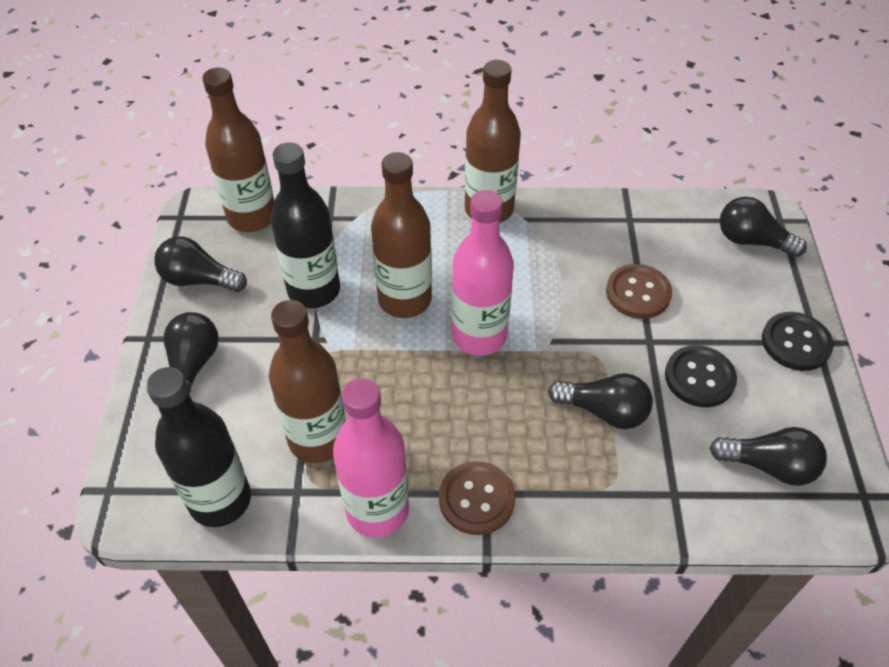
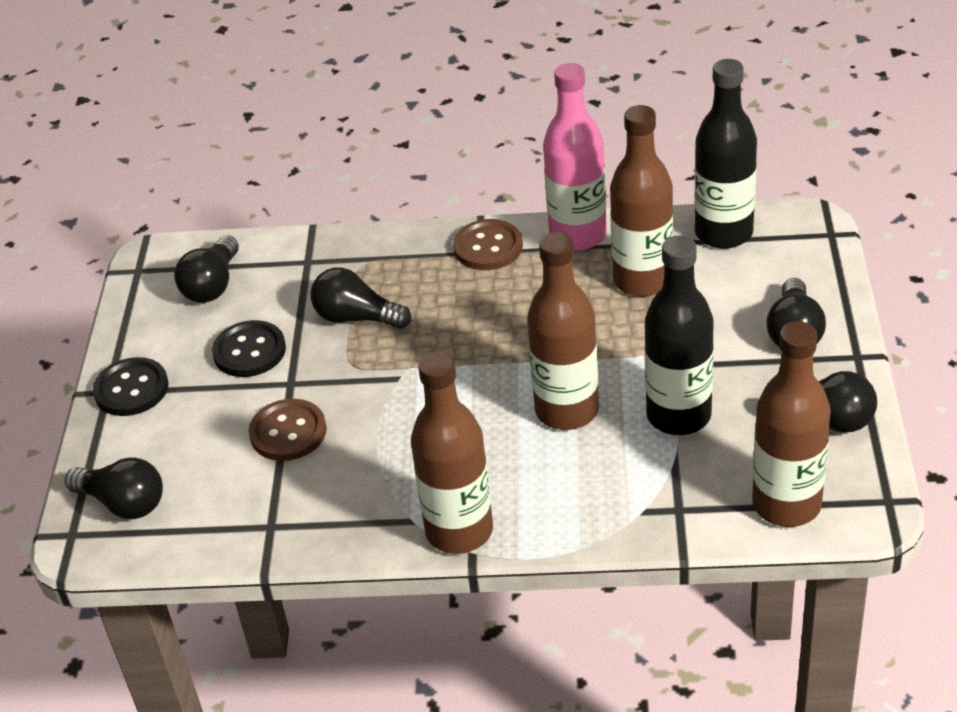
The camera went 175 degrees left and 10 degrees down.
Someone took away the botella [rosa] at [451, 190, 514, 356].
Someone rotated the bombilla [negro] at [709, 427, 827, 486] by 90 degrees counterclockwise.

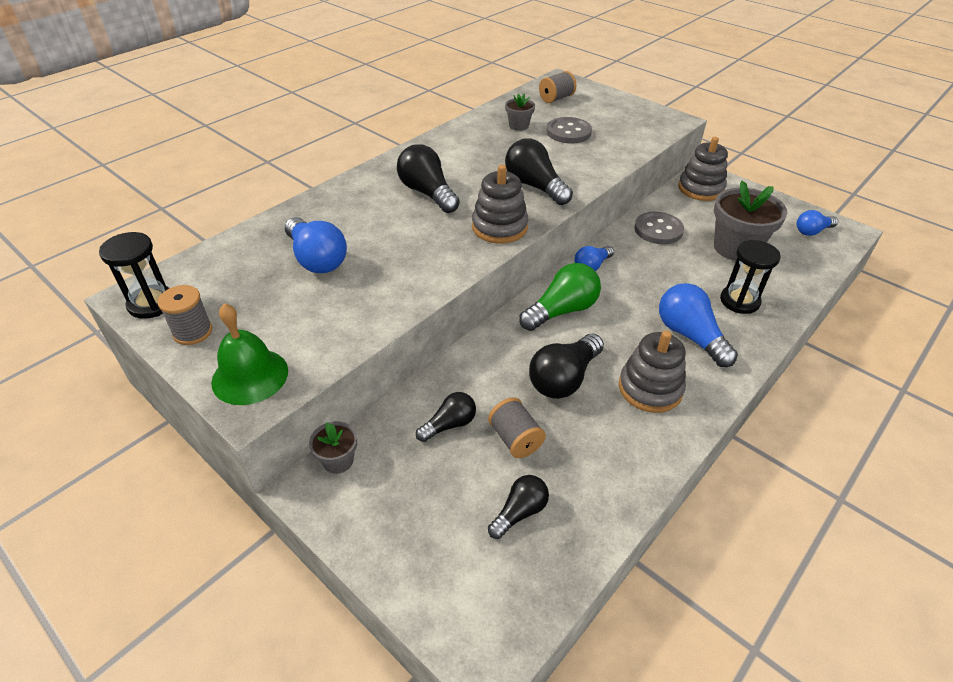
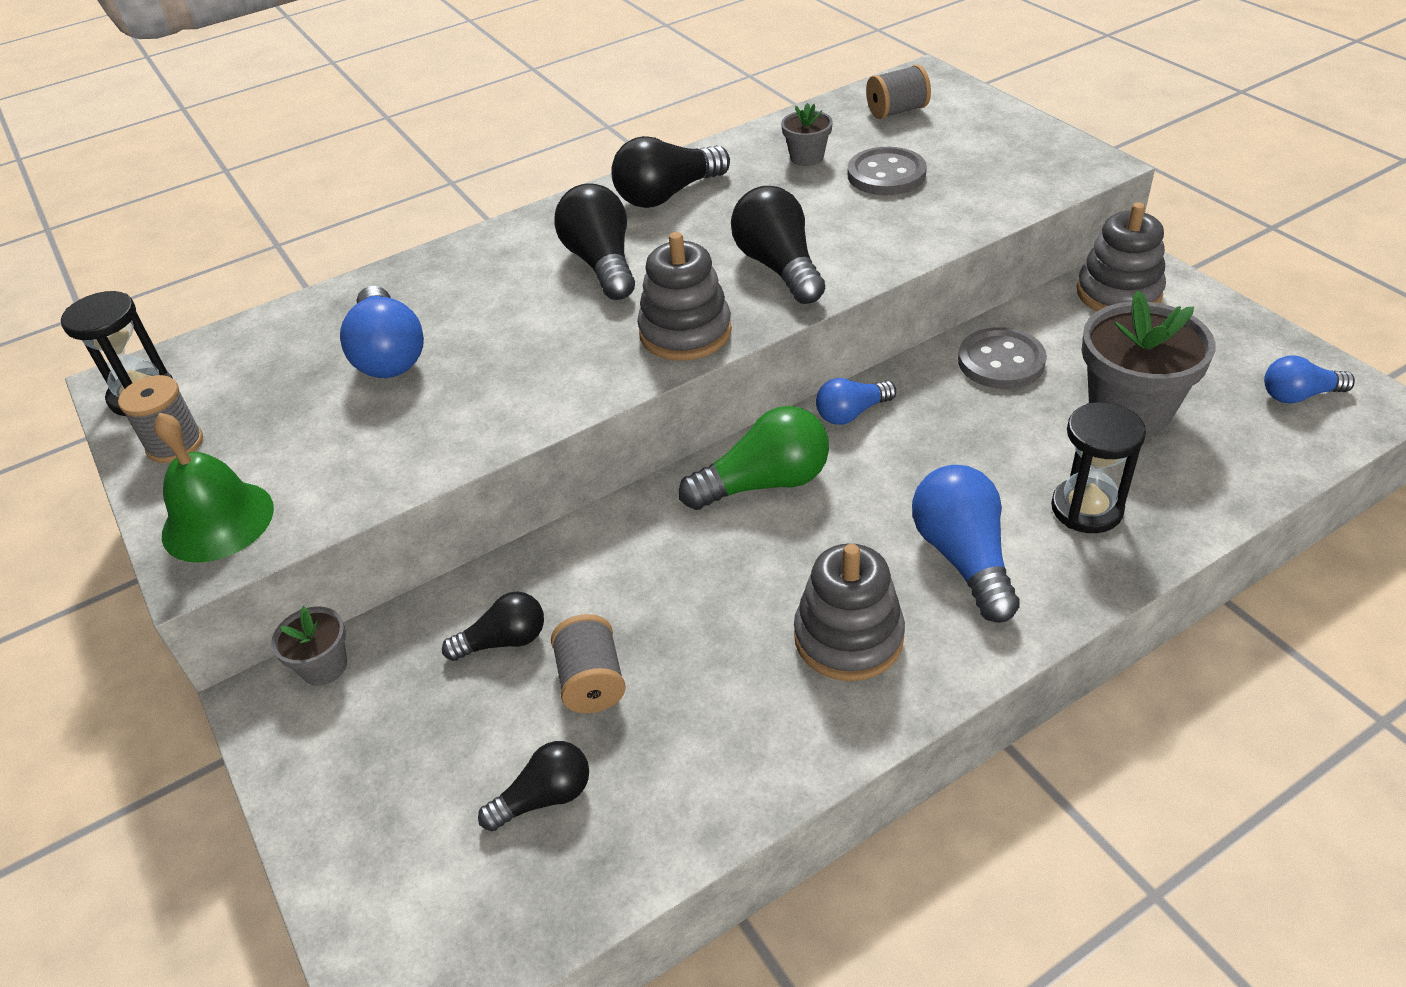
The camera went 20 degrees right and 0 degrees up.
Someone carried the bombilla [negro] from [529, 334, 604, 399] to [611, 136, 730, 208].

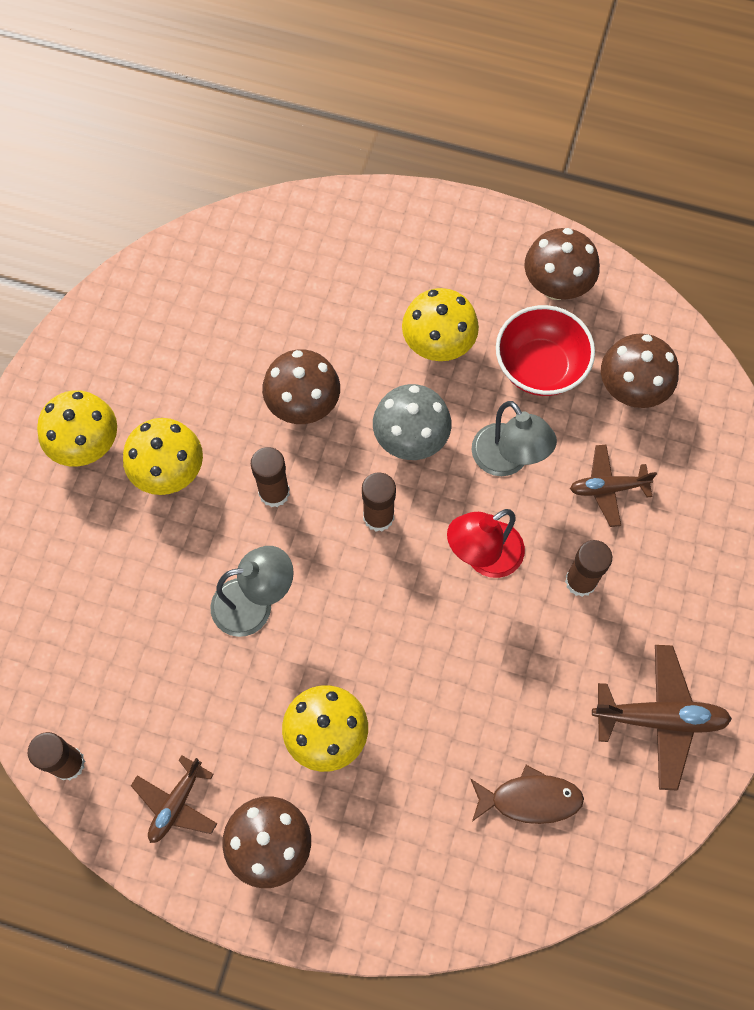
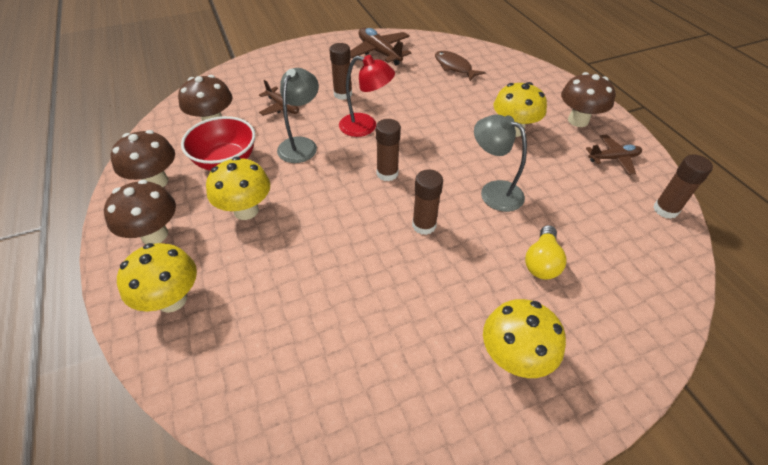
The camera went 130 degrees left and 20 degrees down.
Someone carried the seta [marrón] from [262, 349, 340, 424] to [104, 180, 176, 244].
Someone took away the seta [gris] at [373, 384, 451, 460].
Someone carried the seta [amarillo] from [123, 418, 203, 495] to [117, 243, 197, 313].
Someone put down the bombilla [amarillo] at [525, 225, 567, 280].

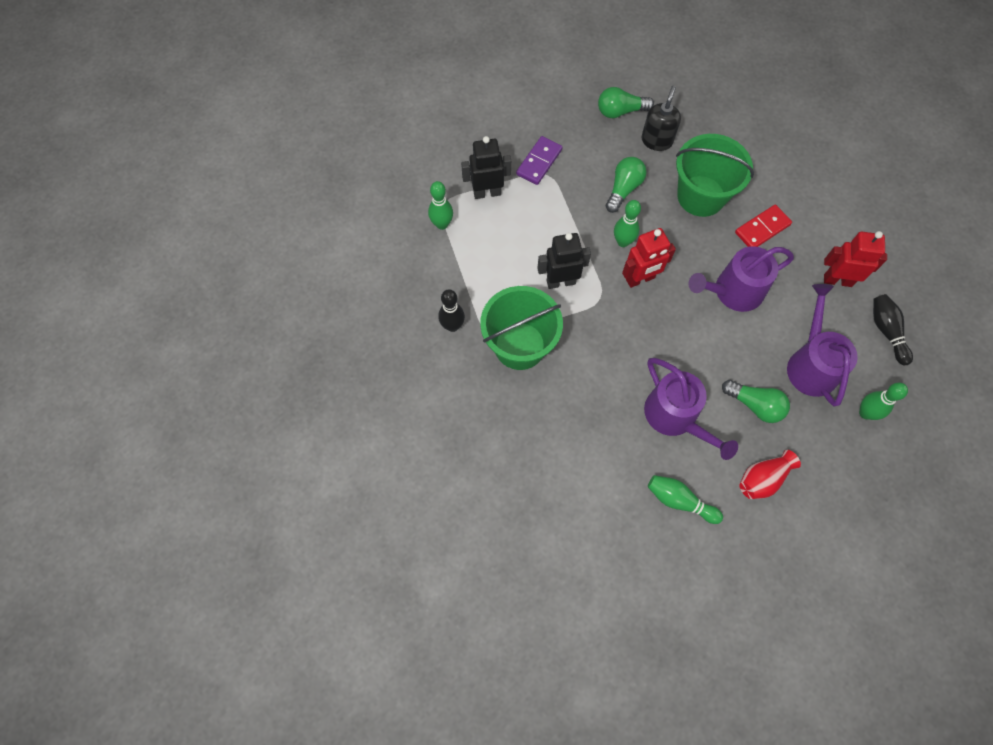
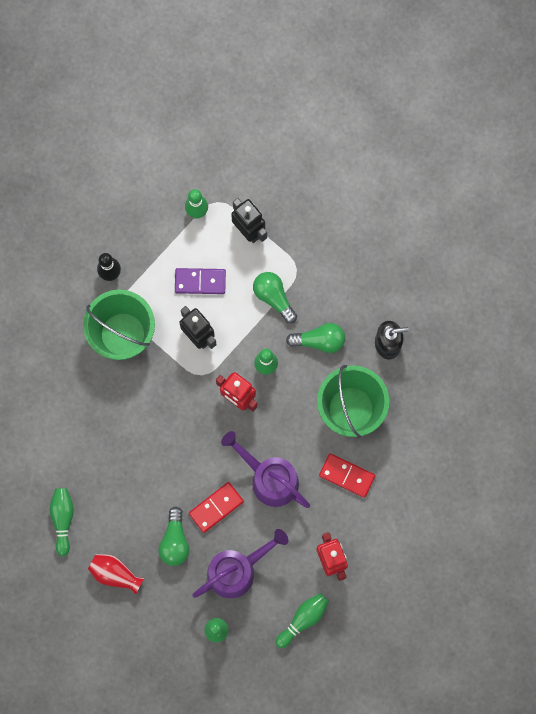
The camera went 60 degrees right and 10 degrees up.
Someone carried the bombilla [verde] from [598, 87, 654, 118] to [253, 272, 297, 324].
Someone carried the ficha de dominó [morado] from [516, 136, 563, 185] to [175, 268, 226, 294].
Someone repainted the bolo [negro] at [873, 294, 913, 365], which became the bolo [verde] at [275, 593, 329, 648].
Someone took away the regadera [morado] at [644, 358, 738, 460].
Someone put down the ficha de dominó [rojo] at [189, 482, 244, 533].

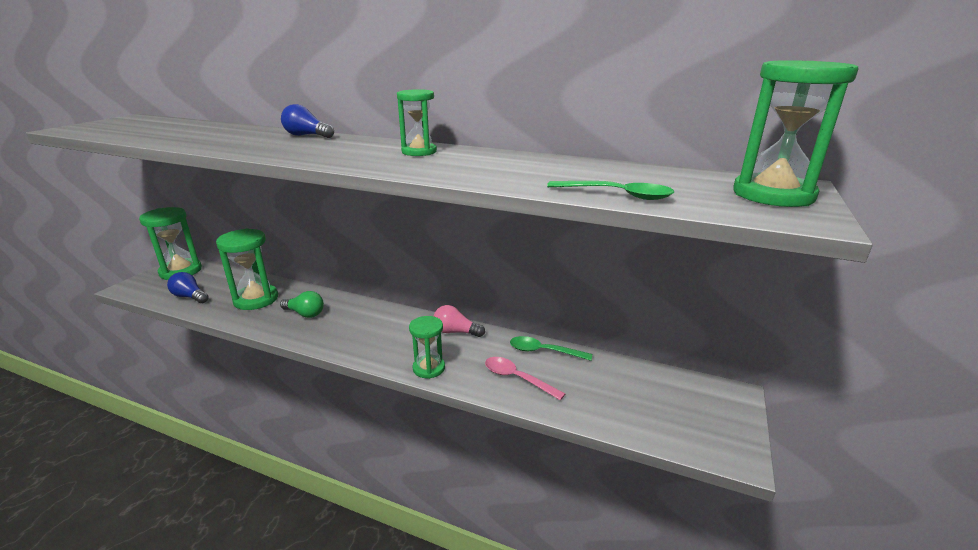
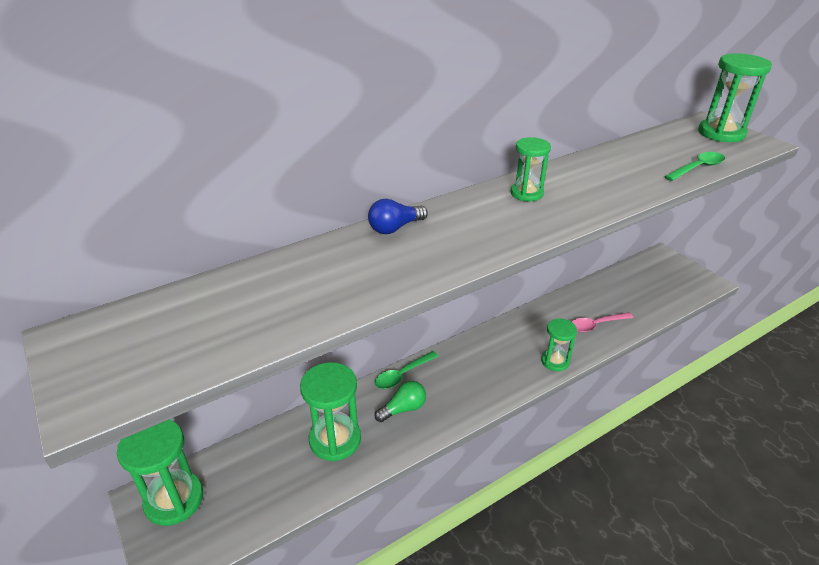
The camera went 55 degrees left and 10 degrees up.
Someone took away the bombilla [azul] at [167, 272, 209, 303].
Someone took away the bombilla [rosa] at [434, 305, 485, 337].
Someone carried the cuchara [verde] from [510, 336, 592, 361] to [375, 351, 439, 389].

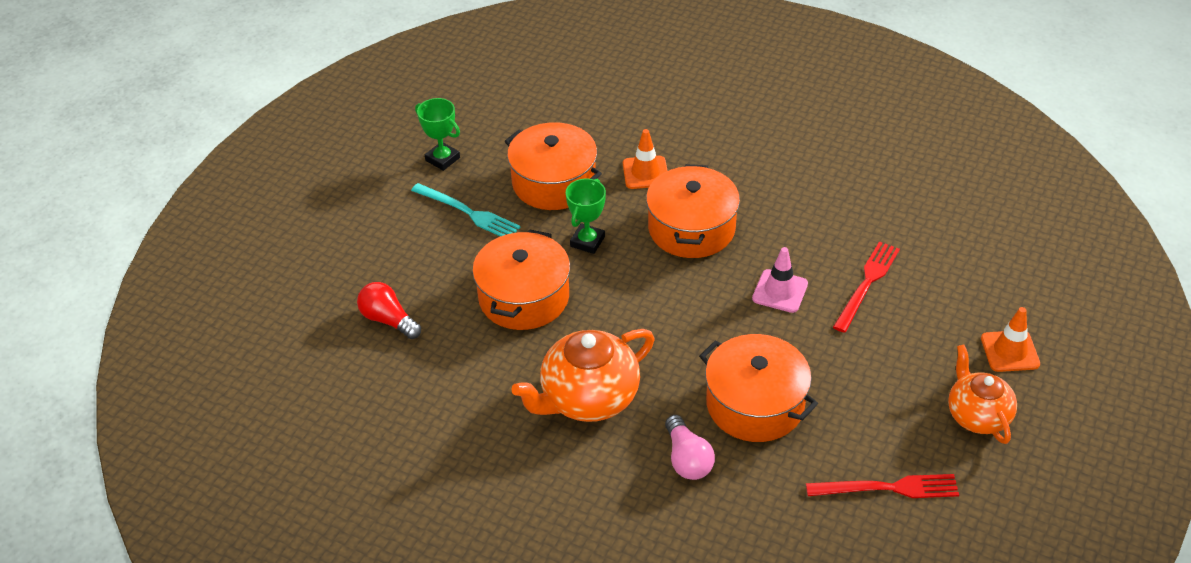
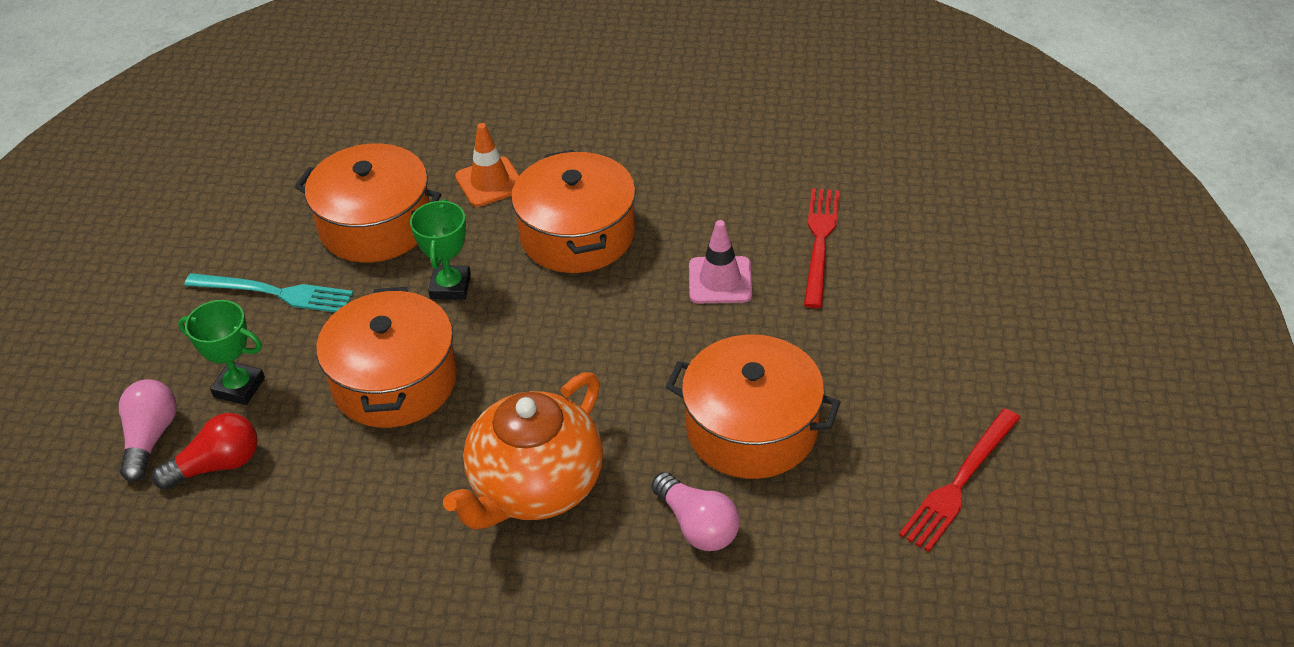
The camera went 20 degrees left and 0 degrees up.
Someone carried the trofeo [verde] from [415, 98, 460, 171] to [178, 300, 265, 405].
Someone rotated the bombilla [rojo] at [357, 282, 421, 339] by 135 degrees clockwise.
Someone took away the cono de tráfico [naranja] at [981, 307, 1040, 372].
Someone took away the tetera [naranja] at [948, 344, 1017, 444].
Someone rotated the tenedor [rojo] at [806, 474, 959, 498] by 150 degrees clockwise.
Someone put down the bombilla [rosa] at [119, 379, 177, 482].

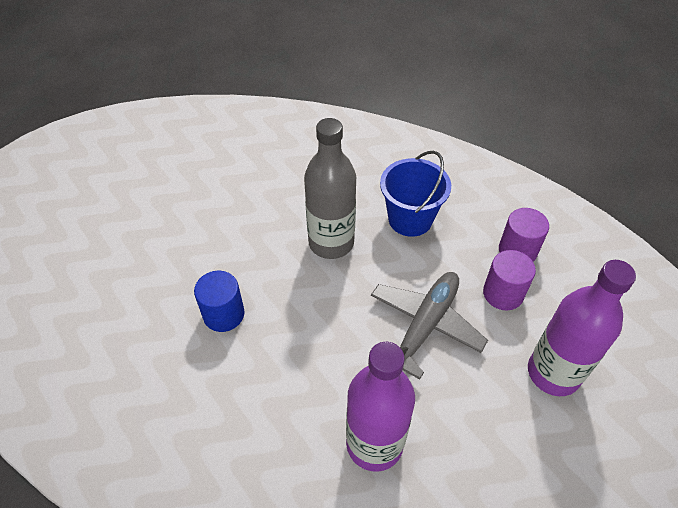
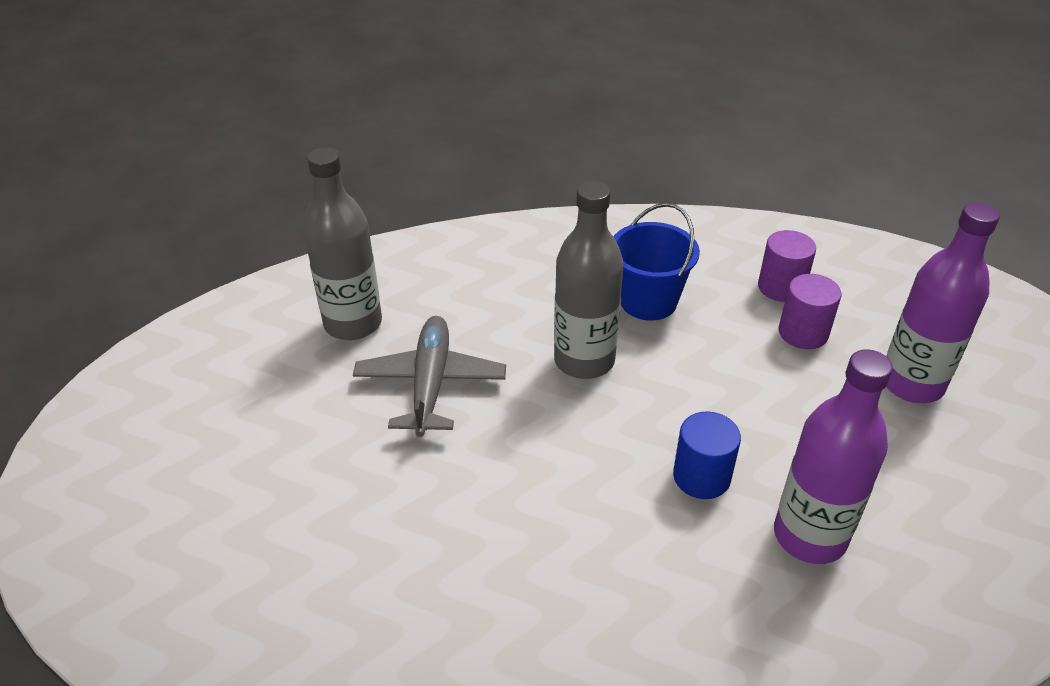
The camera went 30 degrees left and 10 degrees down.
Someone carried the cilindro [azul] from [194, 271, 244, 332] to [673, 411, 741, 499].
Someone carried the avión [gris] from [371, 272, 488, 379] to [353, 316, 506, 437].
Someone put down the botella [gris] at [303, 147, 382, 340].

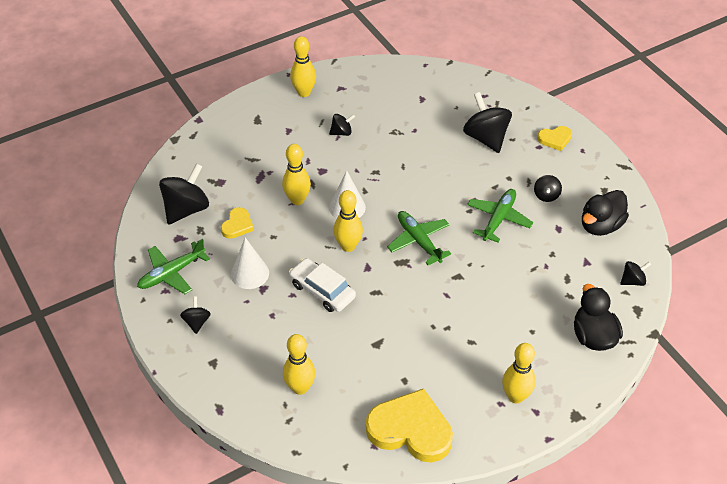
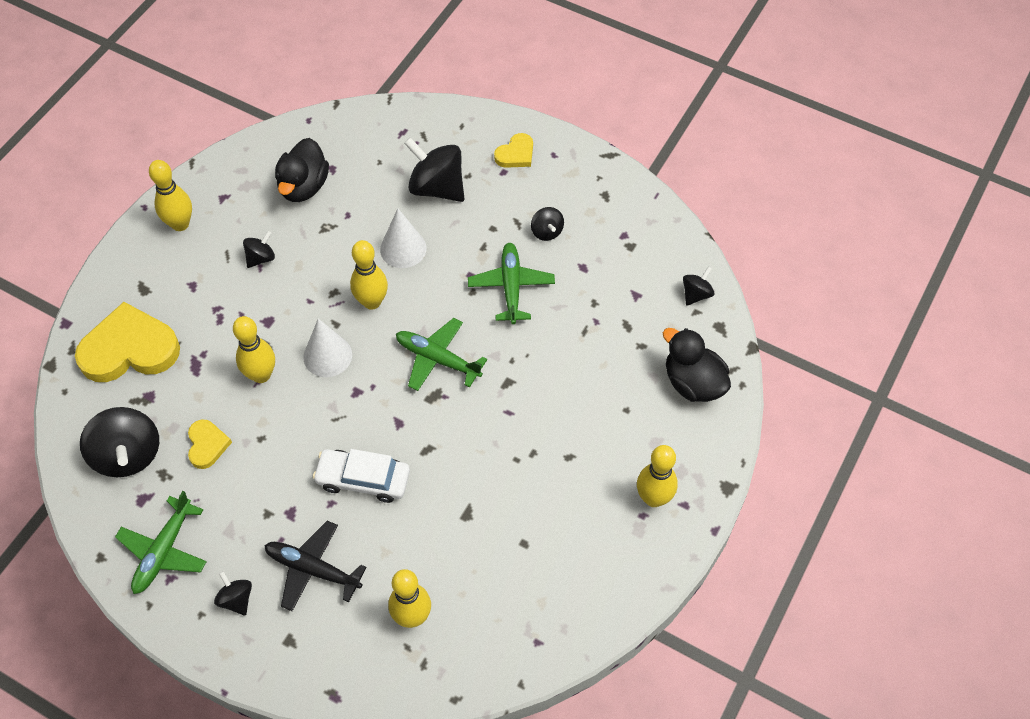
The camera went 30 degrees left and 10 degrees up.
Someone rotated the peonza [negro] at [159, 163, 209, 225] by 150 degrees clockwise.
Someone carried the bolo [amarillo] from [333, 190, 363, 252] to [350, 240, 388, 310].
Someone carried the pato [negro] from [582, 190, 629, 236] to [275, 138, 329, 202].
Someone carried the cono [blanco] from [231, 238, 269, 289] to [380, 208, 426, 268].
Someone carried the corazón [amarillo] from [366, 388, 453, 463] to [75, 302, 180, 382].
Someone put down the avión [negro] at [264, 521, 367, 611].

